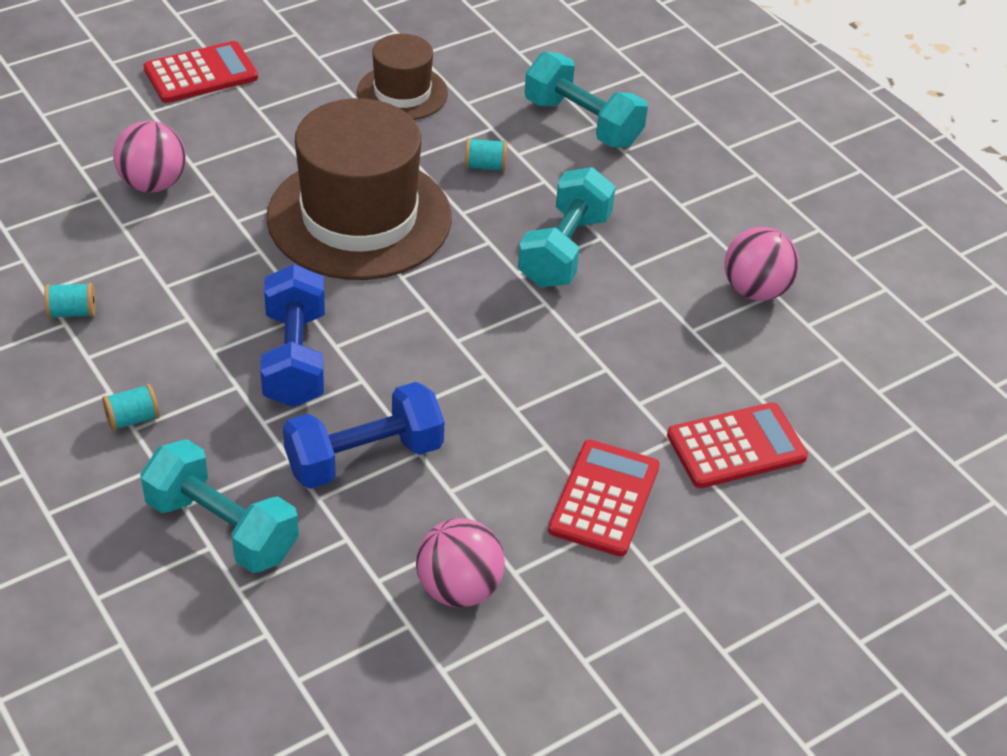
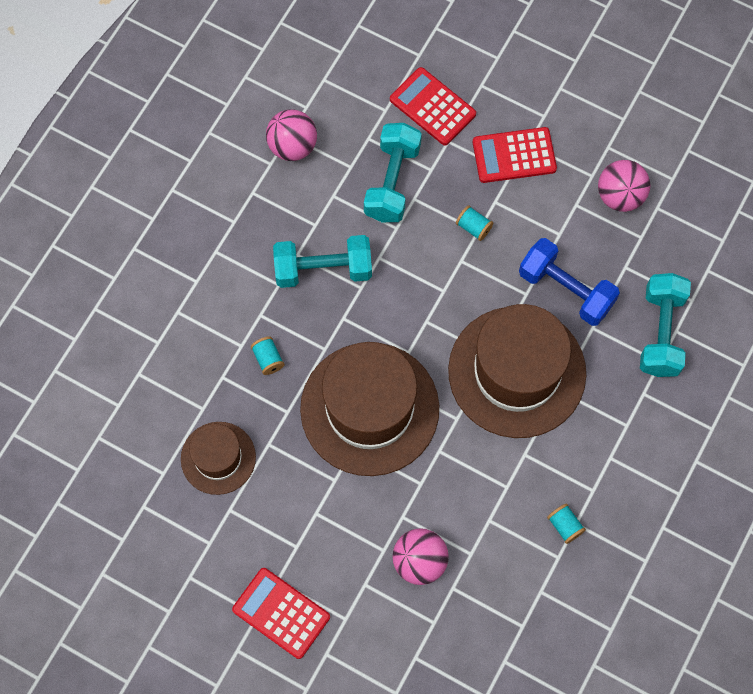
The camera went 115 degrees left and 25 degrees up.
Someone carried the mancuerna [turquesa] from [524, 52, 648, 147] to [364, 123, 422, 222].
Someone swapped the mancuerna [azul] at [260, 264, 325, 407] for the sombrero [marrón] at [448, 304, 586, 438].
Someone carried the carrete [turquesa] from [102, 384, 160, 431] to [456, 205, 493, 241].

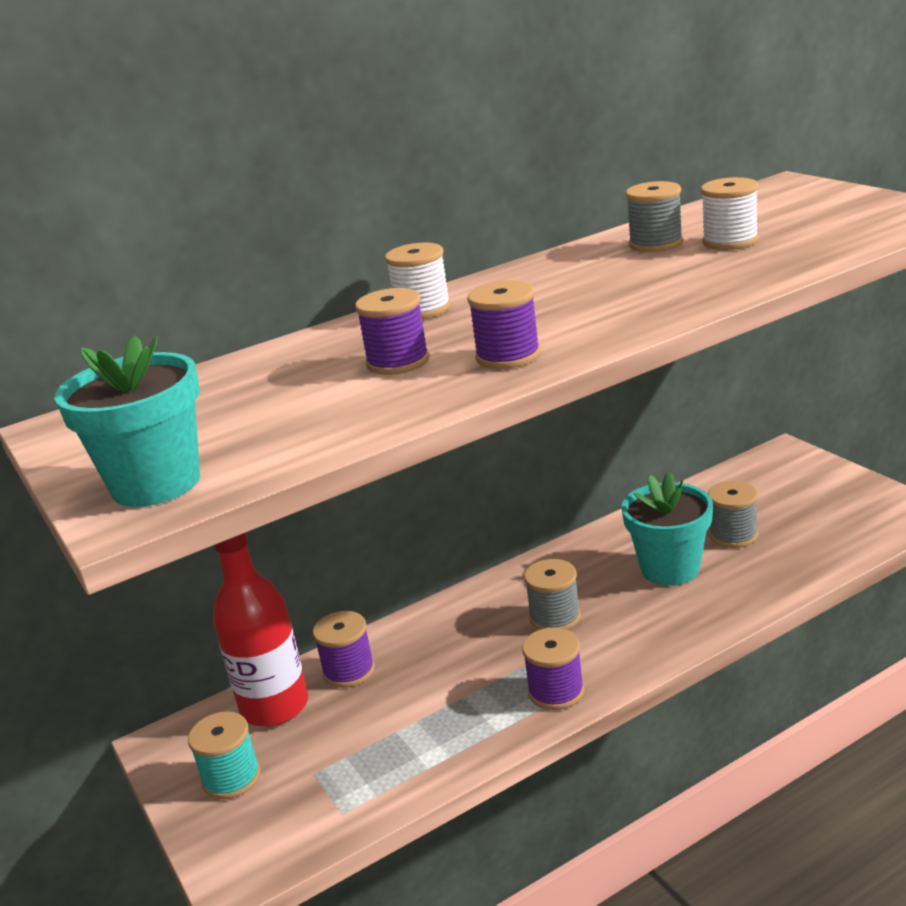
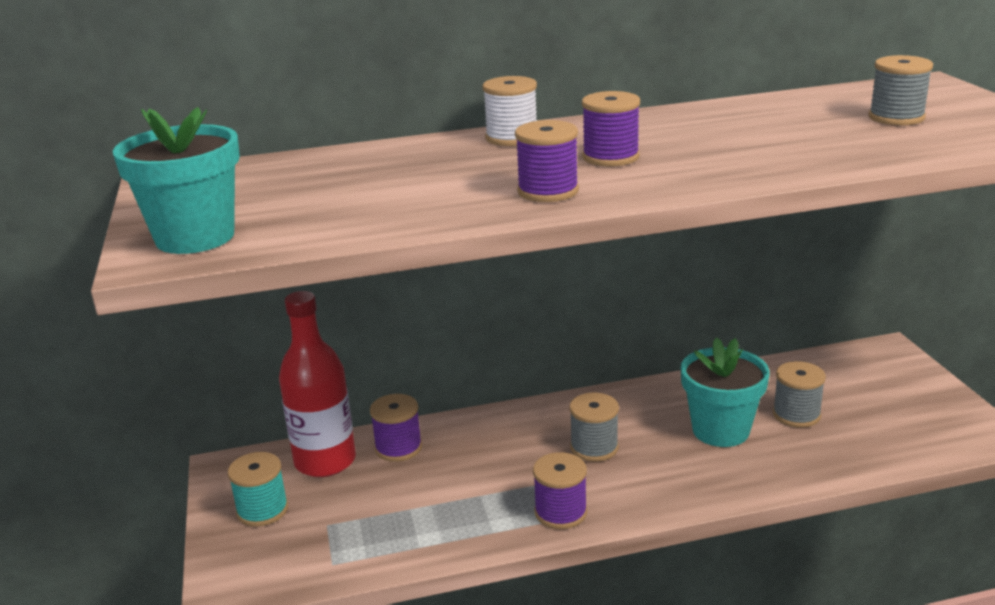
The camera went 15 degrees right and 0 degrees up.
Someone took away the carrete [blanco] at [701, 177, 759, 250].
Someone carried the carrete [gris] from [626, 181, 683, 252] to [869, 55, 933, 125].
Someone carried the carrete [morado] from [355, 288, 429, 375] to [582, 91, 640, 166].

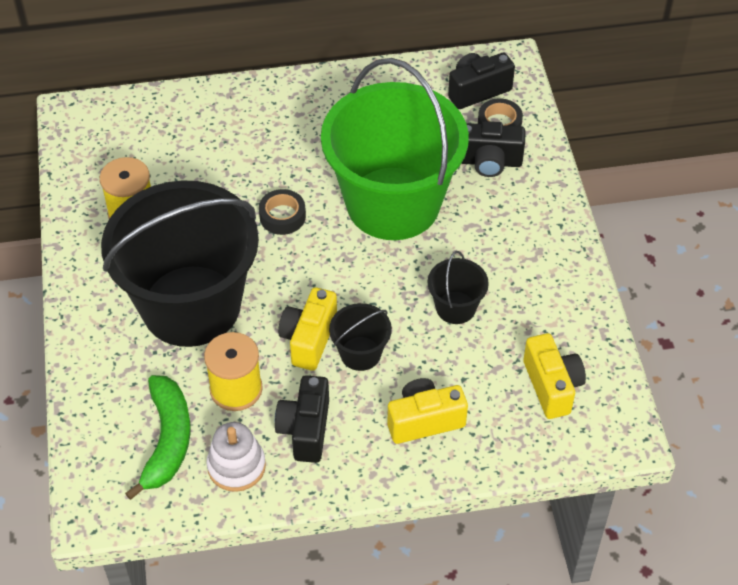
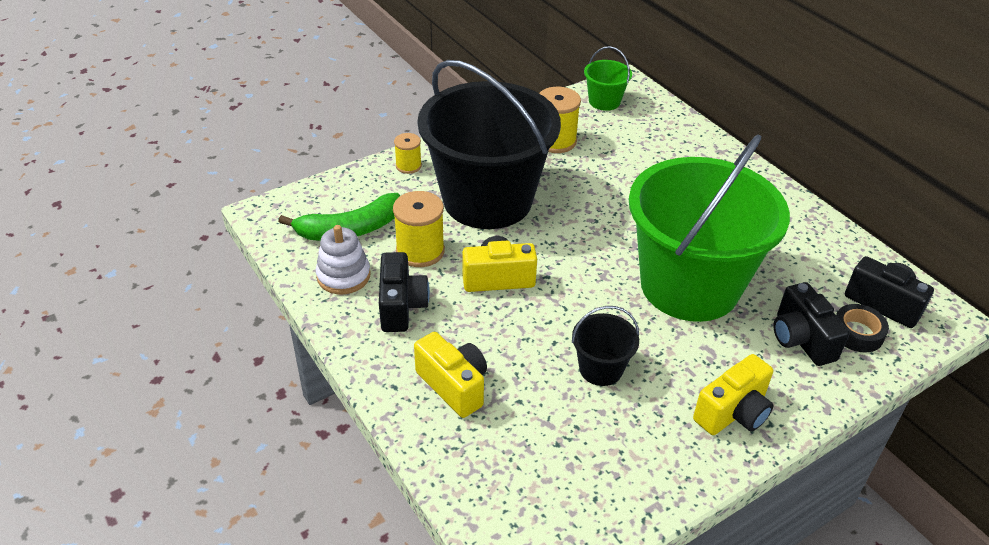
The camera went 65 degrees right and 10 degrees down.
Someone took away the cinta adhesiva [negro] at [259, 189, 306, 235].
Someone took away the balde [negro] at [329, 303, 392, 371].
Someone carried the cámara [amarillo] from [523, 333, 586, 419] to [693, 354, 773, 435].
Someone rotated the cámara [negro] at [275, 375, 329, 463] by 105 degrees clockwise.
Someone put down the balde [verde] at [584, 46, 632, 111].
Someone put down the carrete [amarillo] at [394, 133, 422, 174].

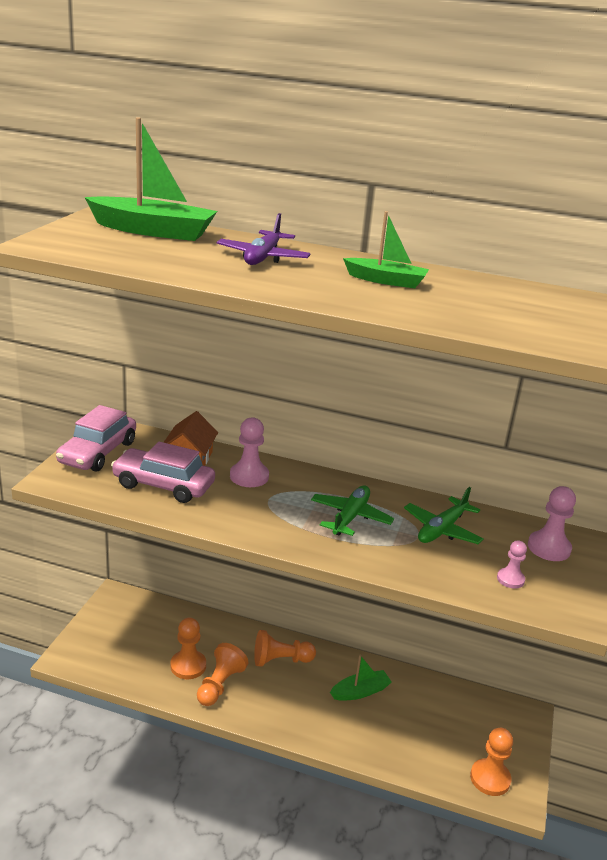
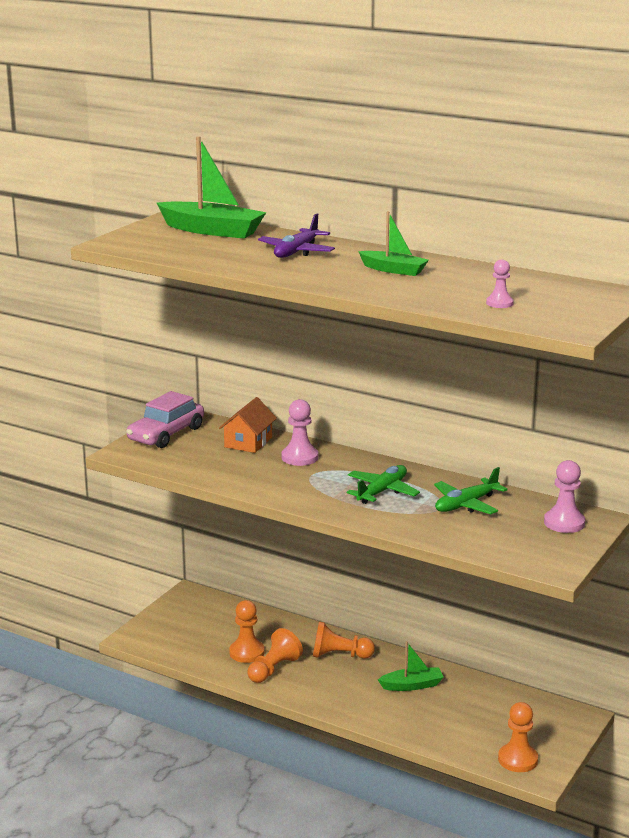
The camera went 15 degrees right and 5 degrees down.
Someone took away the coche [rosa] at [111, 442, 215, 503].
Someone carried the peón [rosa] from [497, 540, 527, 588] to [486, 260, 514, 308].

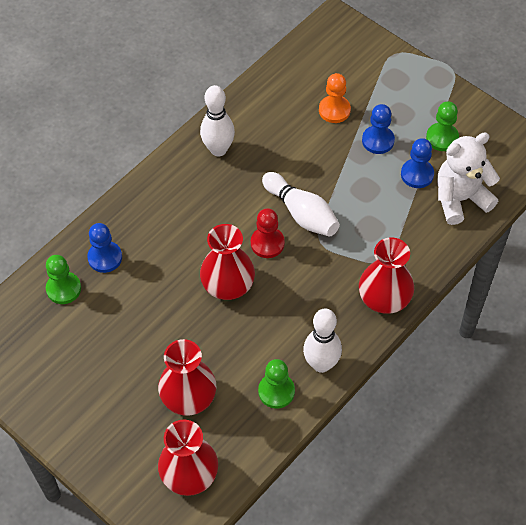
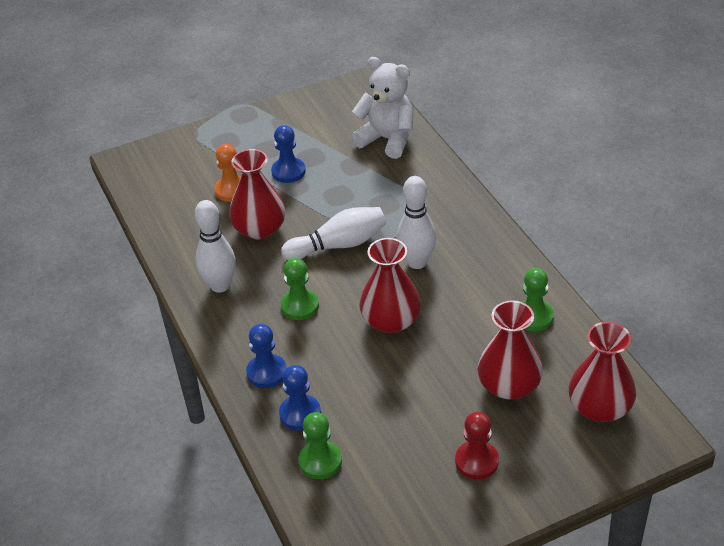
The camera went 65 degrees left and 15 degrees down.
Someone carried the peón [verde] from [426, 101, 459, 151] to [280, 258, 319, 320].
Someone rotated the osito [blanco] at [437, 132, 500, 225] by 120 degrees clockwise.
Someone carried the peón [azul] from [401, 138, 434, 188] to [246, 324, 287, 388].
Someone carried the peón [rojo] from [251, 208, 285, 258] to [455, 412, 499, 480].
Someone carried the florero [rojo] from [359, 237, 414, 314] to [229, 149, 285, 239].
Someone carried the bolo [blanco] from [303, 308, 342, 373] to [397, 176, 436, 269].

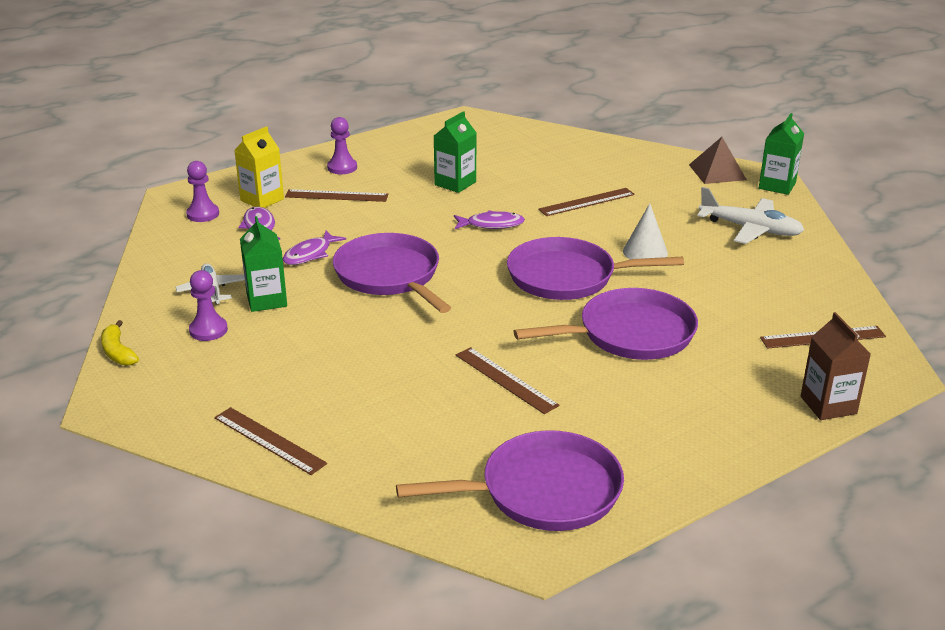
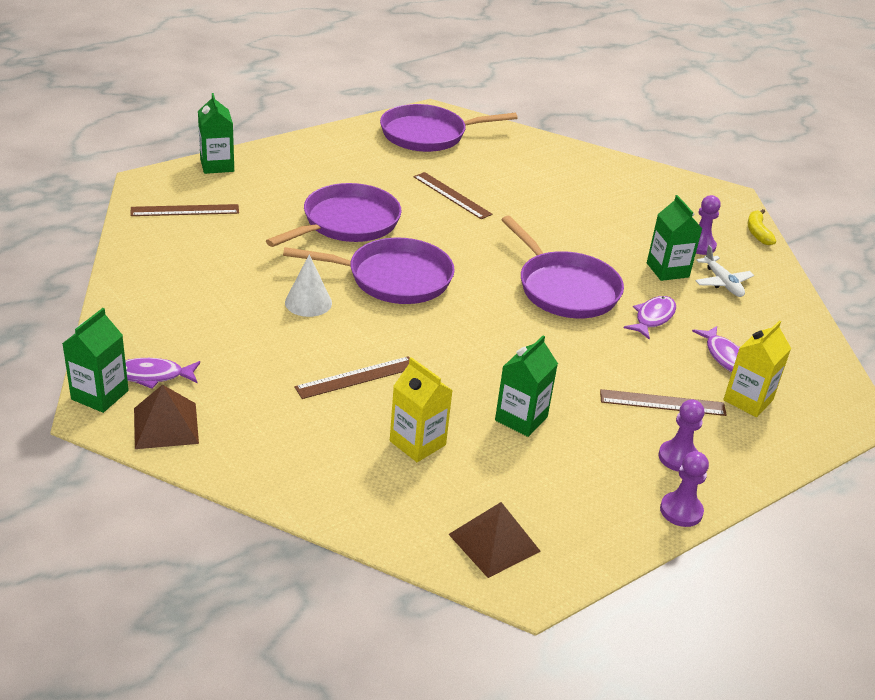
The camera went 175 degrees right and 5 degrees up.
Someone carried the peón [morado] from [186, 161, 219, 222] to [660, 451, 709, 527].
Someone took away the avión [blanco] at [697, 187, 804, 244].
Someone carried the pez [morado] from [454, 210, 525, 229] to [125, 358, 200, 389].
Someone rotated the sartén [morado] at [514, 288, 698, 360] by 150 degrees clockwise.
Someone repainted the cartón de leche [marrón] at [801, 312, 871, 420], which became the cartón de leche [verde] at [198, 93, 234, 174].
Someone rotated the plátano [amarillo] at [101, 320, 139, 366] by 150 degrees counterclockwise.
Someone took away the regla [marrón] at [214, 407, 327, 475].
Someone put down the cartón de leche [amarillo] at [390, 357, 453, 462].
Someone put down the pirámide [marrón] at [448, 502, 541, 578].

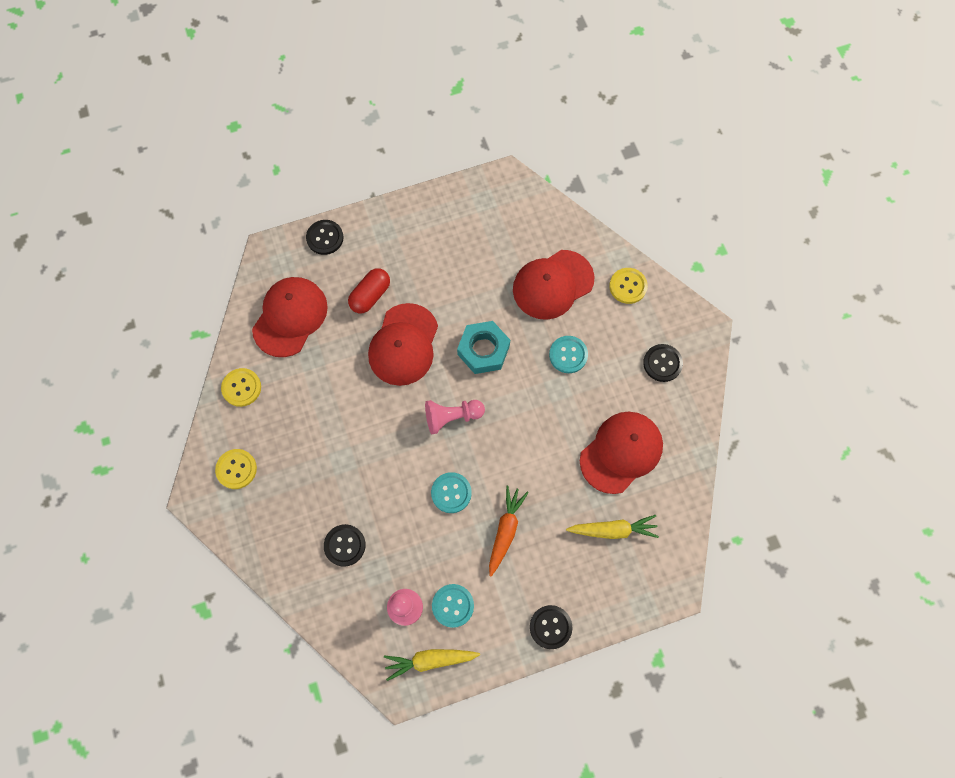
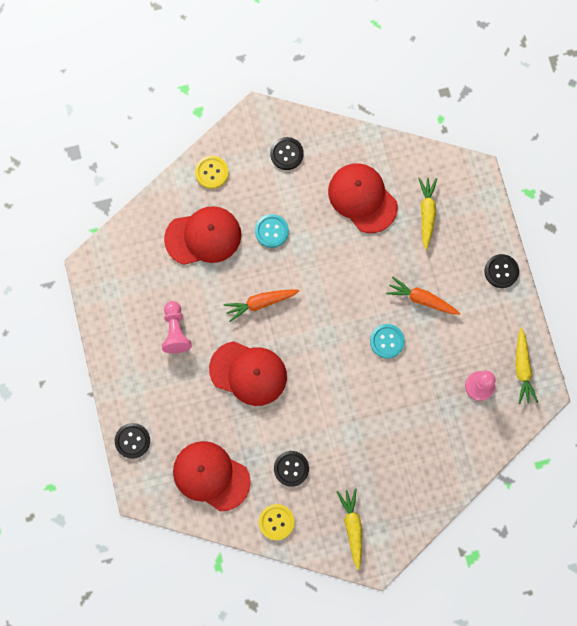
The camera went 85 degrees left and 5 degrees up.
Someone rotated the gorra [rojo] at [513, 250, 595, 320] by 75 degrees counterclockwise.
Someone took away the cápsula [rojo] at [348, 268, 390, 314].
Someone swapped the tuerca [turquesa] at [457, 321, 510, 374] for the zanahoria [naranja] at [224, 290, 299, 322].
Someone carried the peón [rosa] from [425, 400, 485, 434] to [162, 301, 192, 353].
Someone swapped the botón [amarillo] at [215, 449, 257, 489] for the zanahoria [amarillo] at [337, 488, 362, 570].
Someone carried the botón [negro] from [324, 524, 366, 567] to [274, 451, 309, 487].
Someone took away the botón [turquesa] at [432, 584, 474, 628].

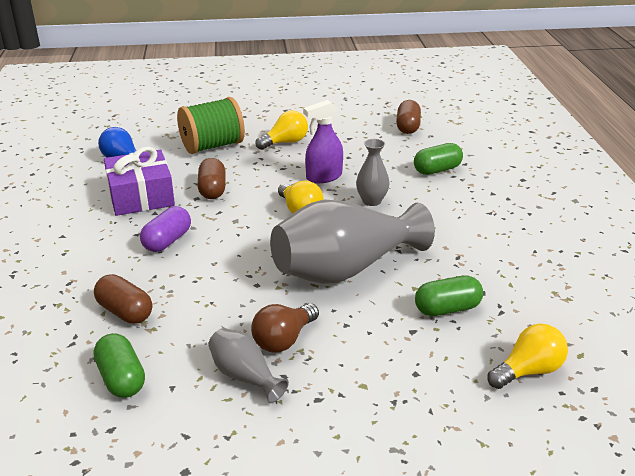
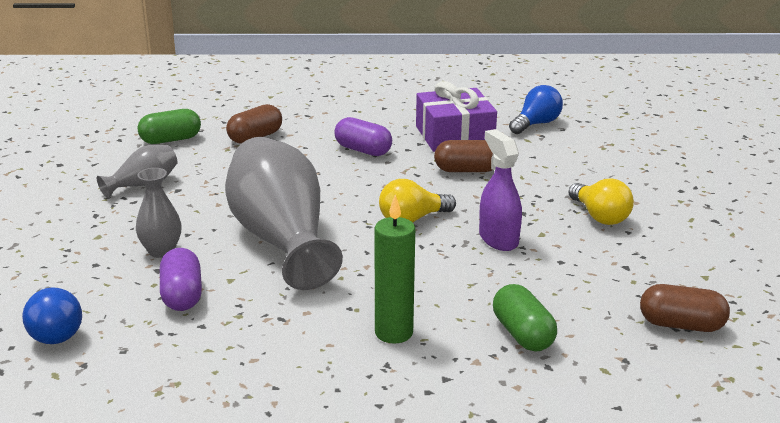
The camera went 95 degrees right and 5 degrees down.
Someone took away the carrete [verde] at [177, 97, 245, 154].
Someone carried the florero [gris] from [356, 139, 390, 206] to [136, 168, 181, 258].
Someone repainted the cápsula [verde] at [415, 275, 483, 316], which became the cápsula [morado] at [160, 248, 202, 311].
Someone took away the bombilla [marrón] at [251, 303, 319, 352].
Someone repainted the bombilla [amarillo] at [488, 324, 568, 389], which became the bombilla [azul] at [22, 287, 82, 344].
Someone put down the vela [verde] at [375, 195, 415, 344].

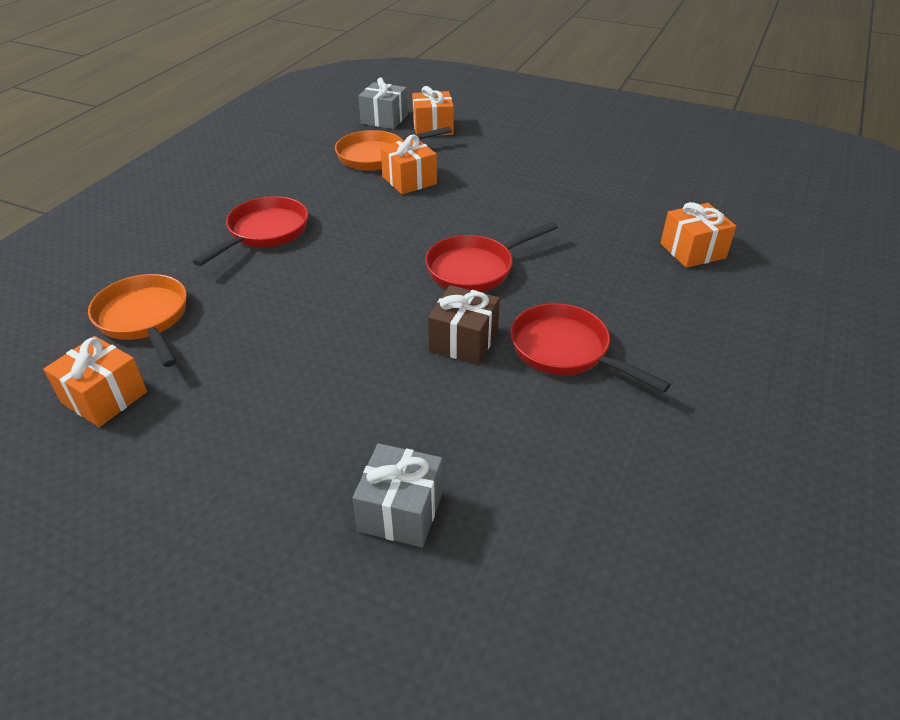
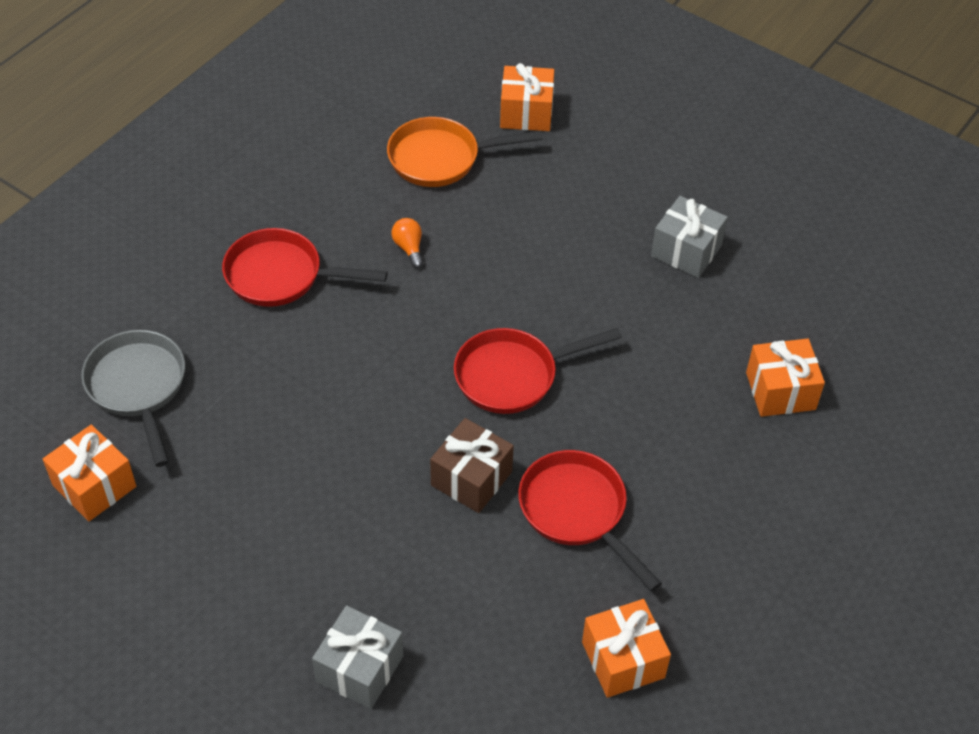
The camera went 10 degrees right and 10 degrees up.
Someone carried the regalo [gris] from [358, 77, 408, 129] to [651, 196, 728, 278].
Someone carried the regalo [naranja] from [380, 135, 437, 195] to [582, 599, 671, 698].
Someone rotated the sartén [rojo] at [193, 196, 308, 266] by 120 degrees counterclockwise.
Someone repainted the sartén [naranja] at [88, 274, 187, 367], which became the sartén [gris] at [81, 330, 185, 467].
Someone put down the bombilla [naranja] at [391, 218, 423, 268].

